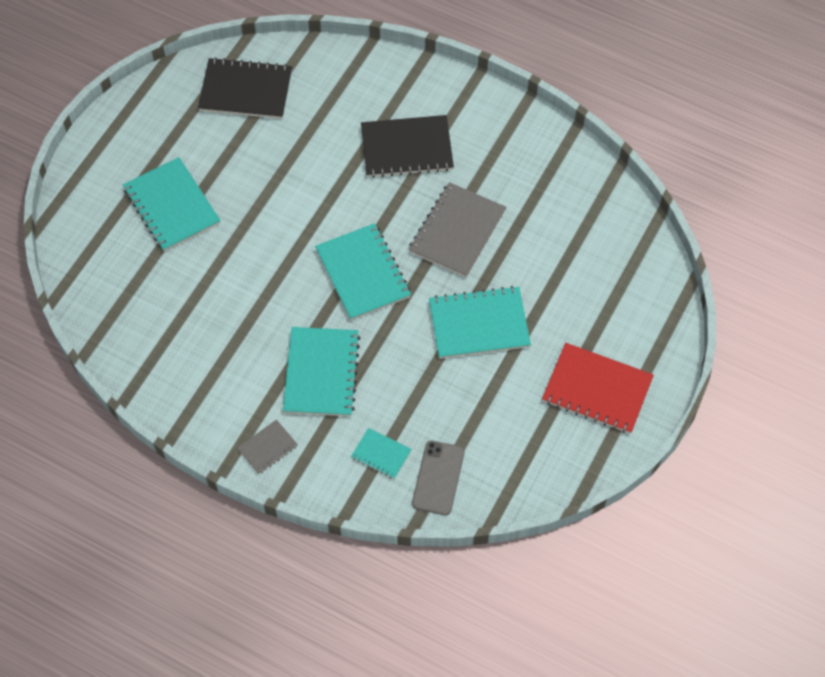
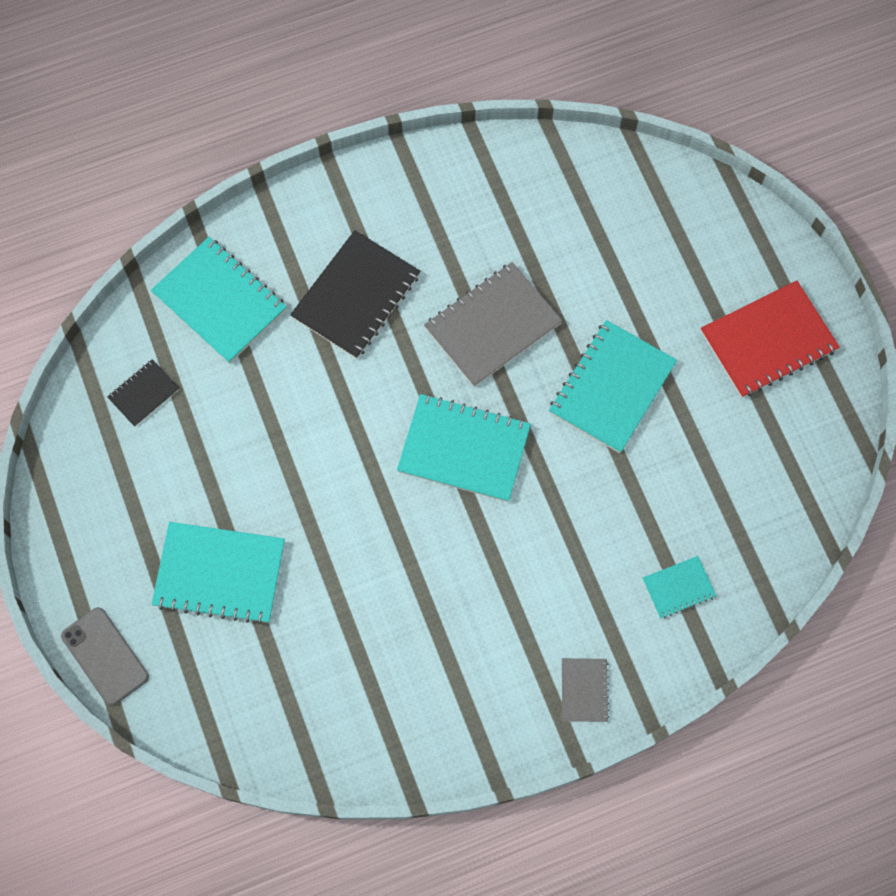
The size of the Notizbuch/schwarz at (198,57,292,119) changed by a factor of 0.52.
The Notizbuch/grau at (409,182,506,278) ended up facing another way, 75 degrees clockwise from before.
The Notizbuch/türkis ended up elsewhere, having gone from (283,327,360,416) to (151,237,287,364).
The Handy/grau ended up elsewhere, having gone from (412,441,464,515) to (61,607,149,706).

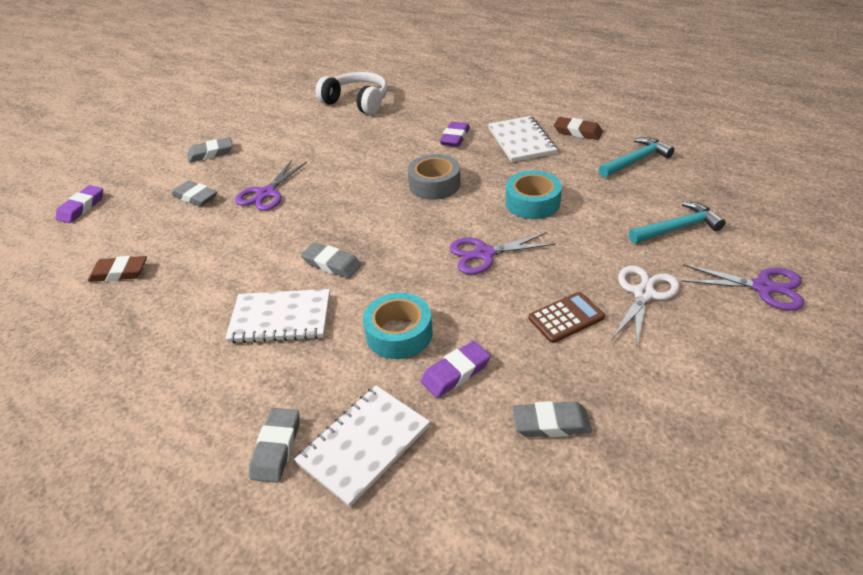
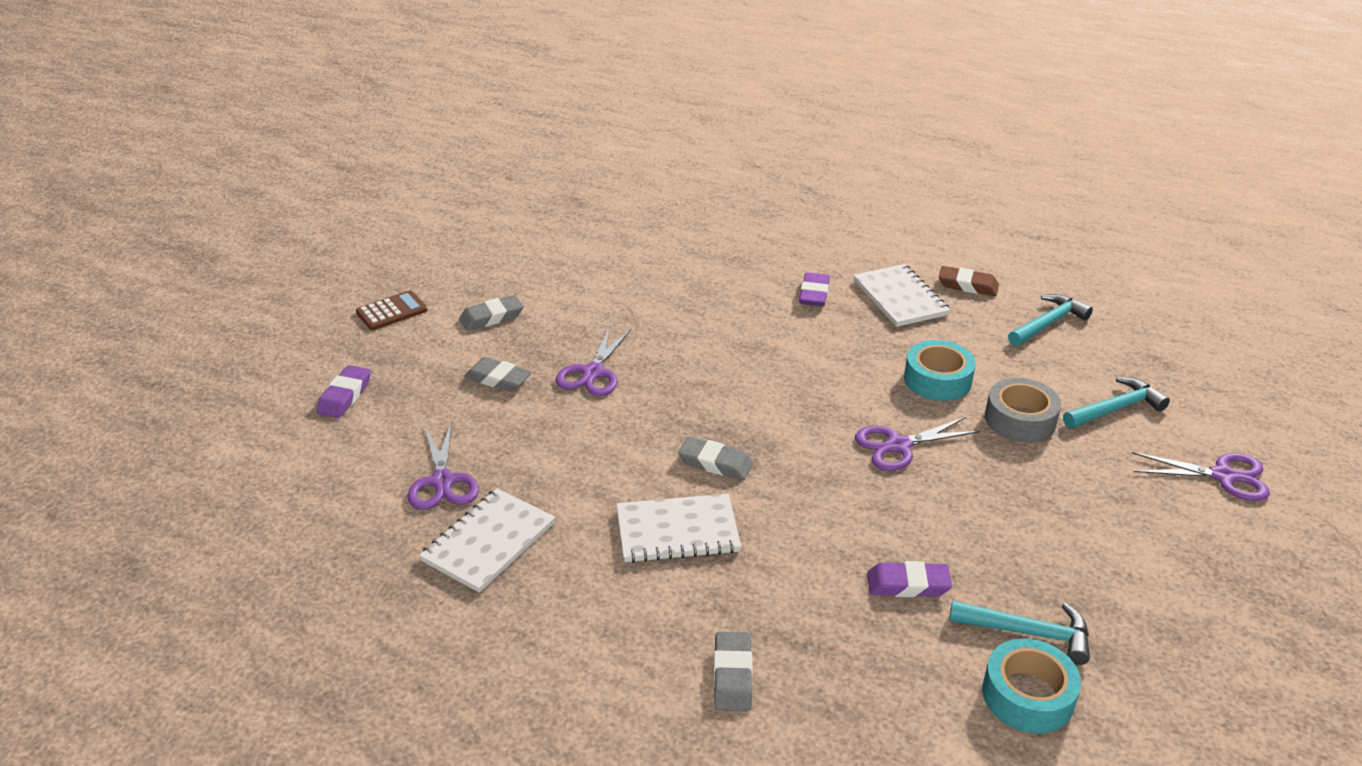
The second view lost the Kopfhörer/weiß at (315,72,388,115).
The Klebeband/grau ended up elsewhere, having gone from (408,154,461,200) to (985,378,1061,443).
Where the Radiergummi/braun stood at (88,256,147,282), the Schere/lila came to stand at (408,423,479,510).
The second view lost the Schere/weiß at (611,265,680,349).
The Taschenrechner/braun ended up elsewhere, having gone from (529,292,605,343) to (356,290,427,330).
The Klebeband/türkis ended up elsewhere, having gone from (363,293,433,359) to (982,638,1081,733).
The Radiergummi/lila at (421,341,491,398) ended up facing another way, 45 degrees clockwise from before.
The Notizbuch/weiß ended up elsewhere, having gone from (294,385,430,507) to (419,488,555,593).
Where the Radiergummi/grau stood at (512,401,592,437), the Hammer/türkis came to stand at (949,600,1090,665).

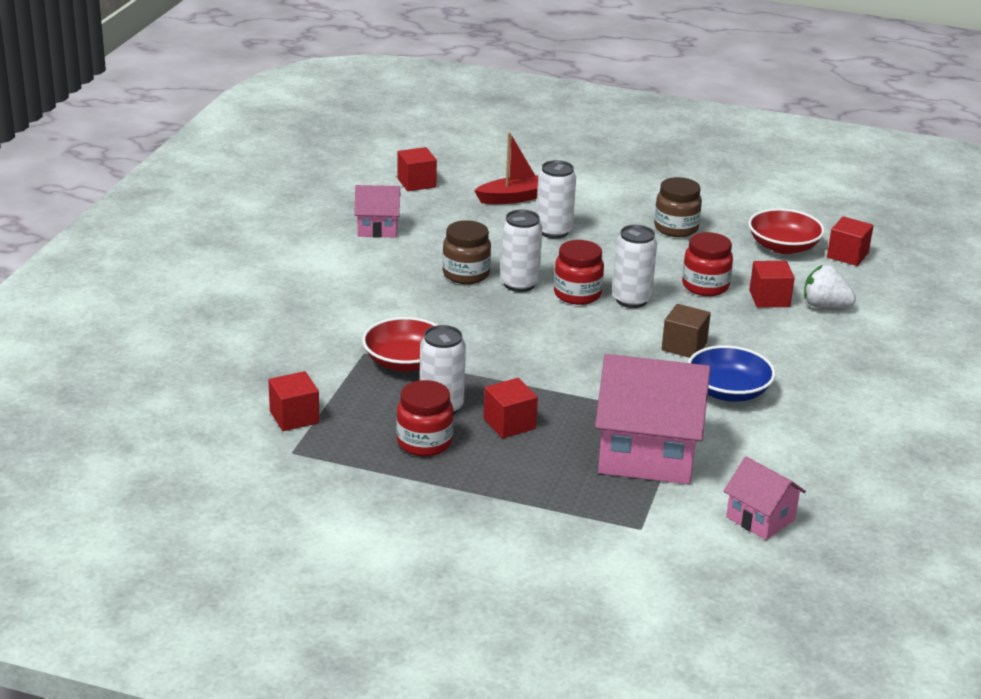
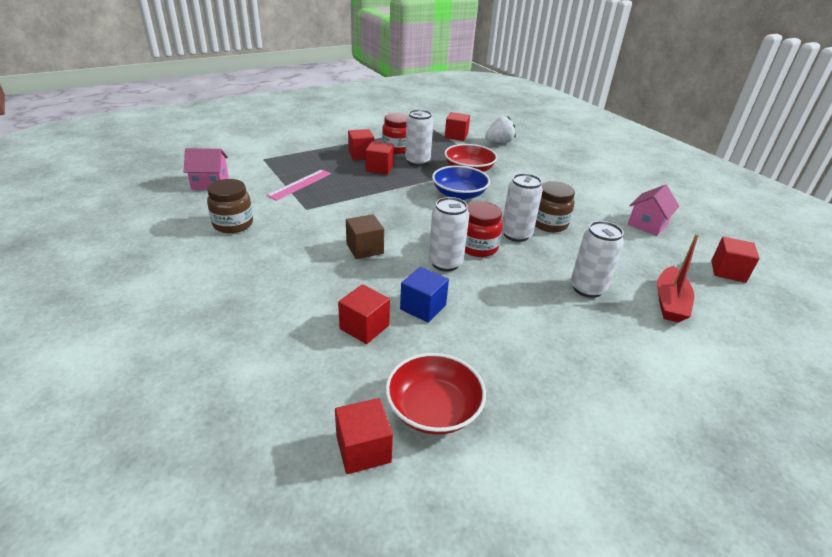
The Einmachglas/braun ended up elsewhere, having gone from (654,177,702,237) to (207,179,253,233).
Where the Einmachglas/rot stood at (682,232,733,296), the Kubus/blau came to stand at (400,267,449,323).
The Erdbeere/weiß ended up elsewhere, having gone from (804,265,856,308) to (485,116,516,143).
The Schüssel/blau ended up elsewhere, having gone from (688,345,776,402) to (432,166,490,200).
Where the Haus/rosa stood at (595,354,710,484), the Lineal/rosa came to stand at (266,169,331,201).
The second view gained the Kubus/rot at (348,129,374,160).

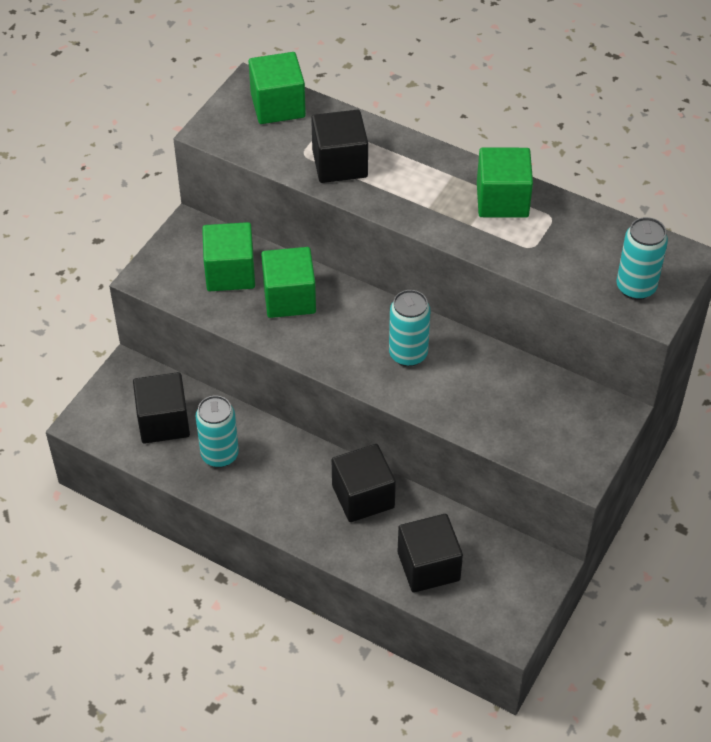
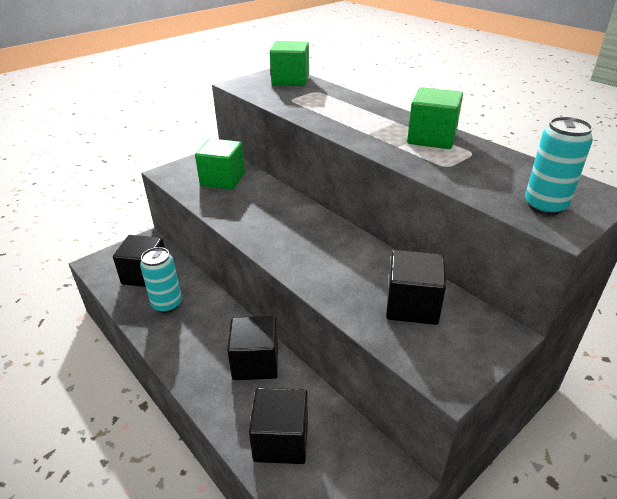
The Kubus/schwarz ended up elsewhere, having gone from (311,110,368,183) to (386,250,446,325).
The second view lost the Kubus/grün at (261,247,316,318).
The second view lost the Dose/türkis at (389,290,430,367).

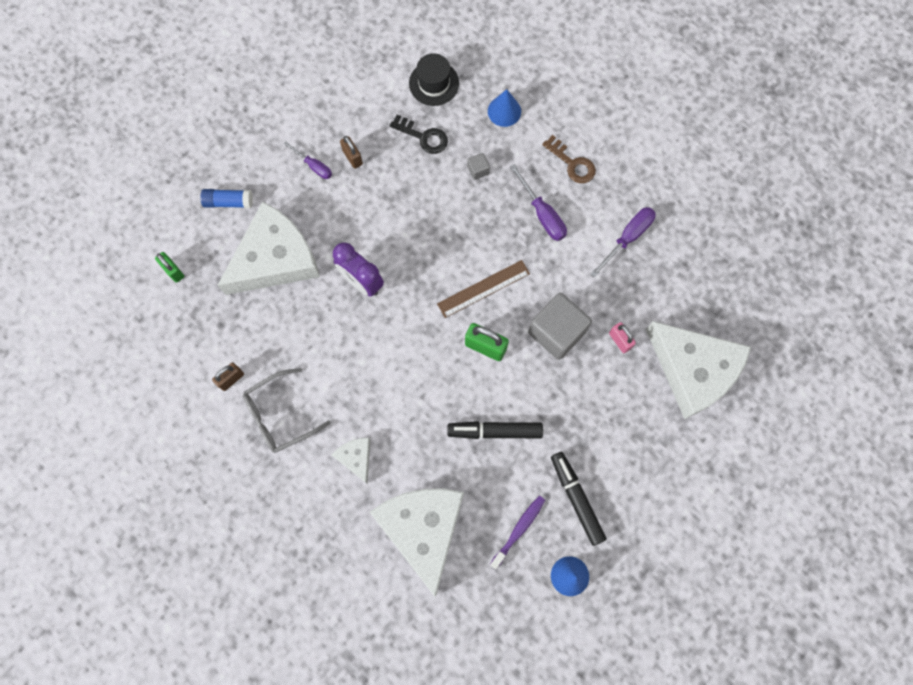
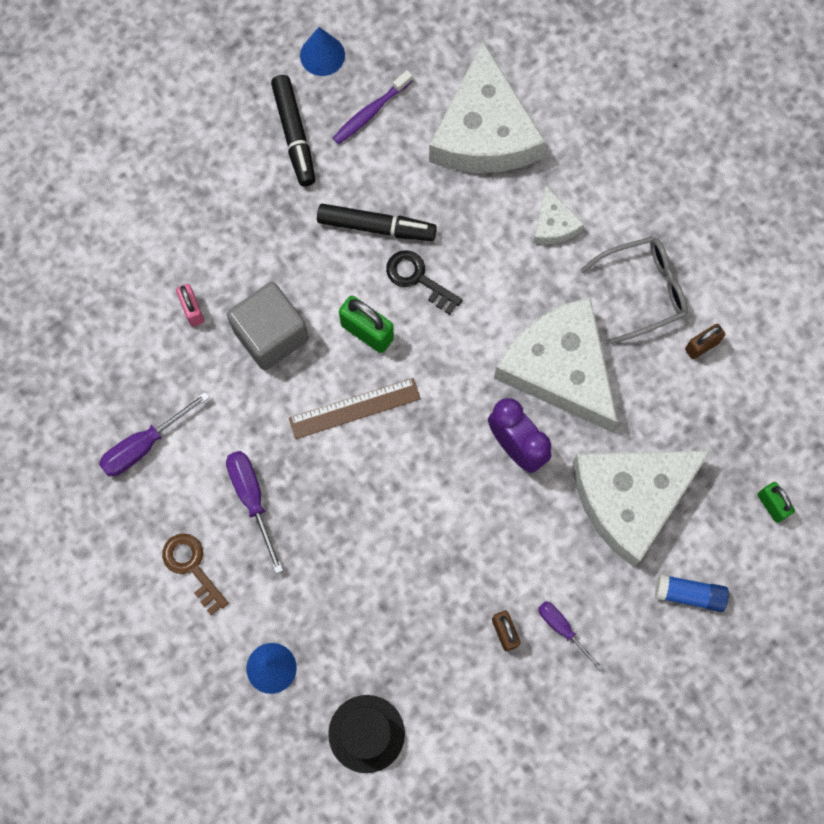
The Schlüssel/schwarz ended up elsewhere, having gone from (390,115,448,154) to (386,250,462,315).
The second view lost the Kubus/grau at (467,153,490,180).
The Käse/weiß ended up elsewhere, having gone from (646,321,751,419) to (494,297,618,432).

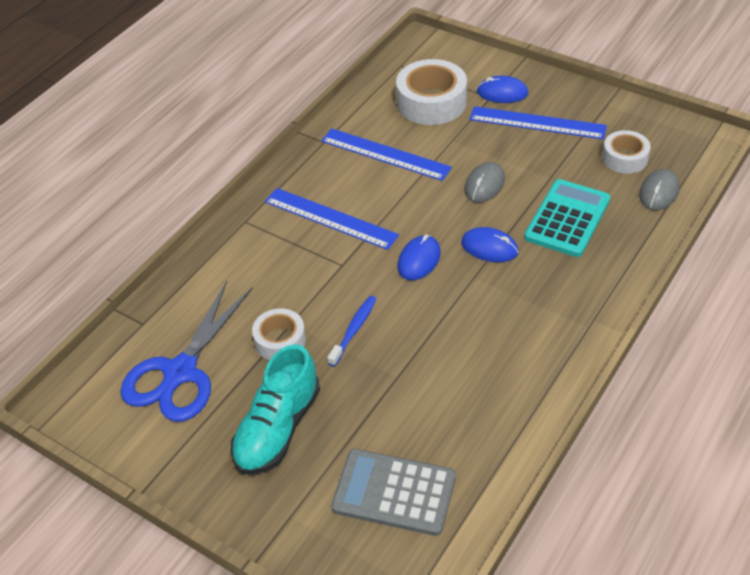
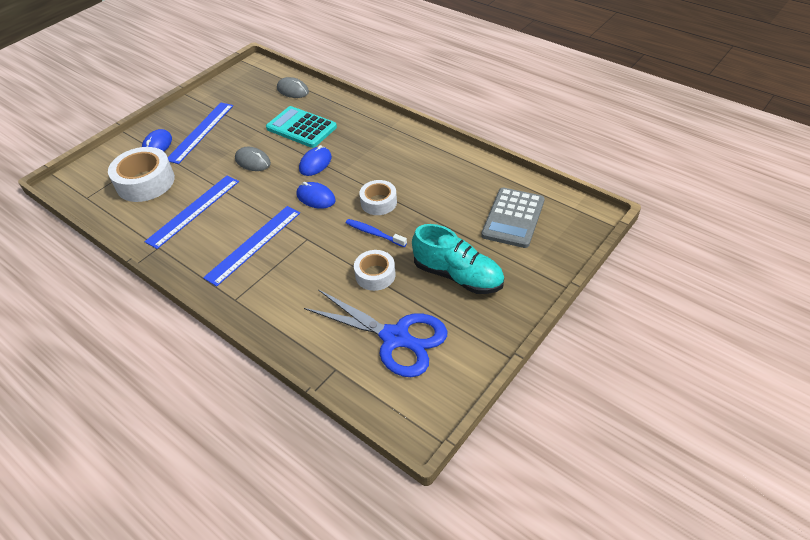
The Klebeband/weiß ended up elsewhere, having gone from (602,130,651,174) to (359,180,397,215).

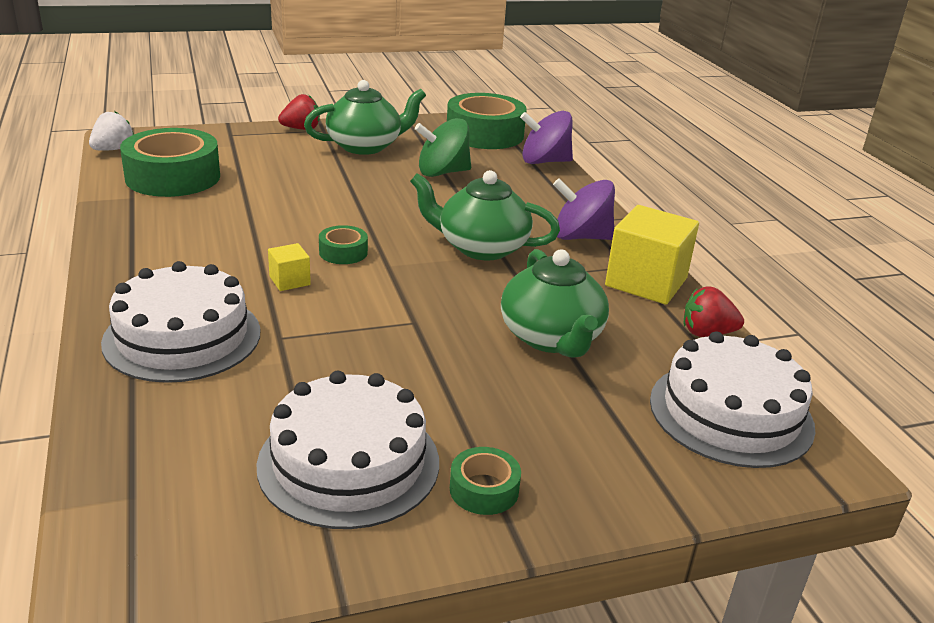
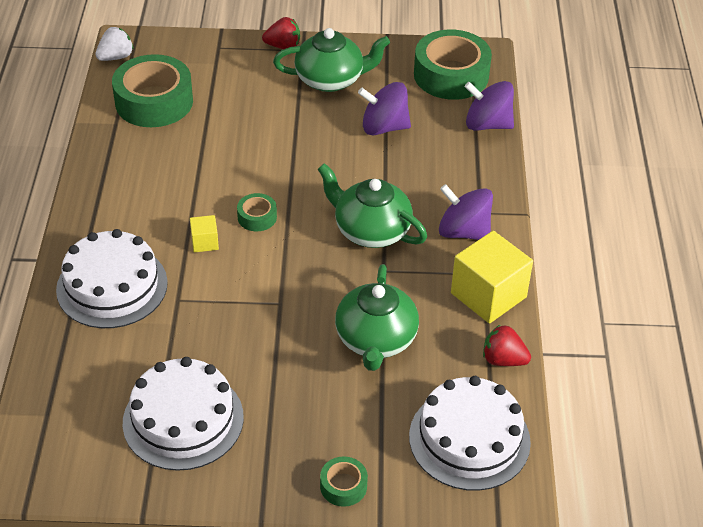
What was the Kreisel/grün at (415,118,471,177) turned into the Kreisel/lila at (358,82,411,136).
The Klebeband/grün ended up elsewhere, having gone from (450,447,521,515) to (320,456,368,507).

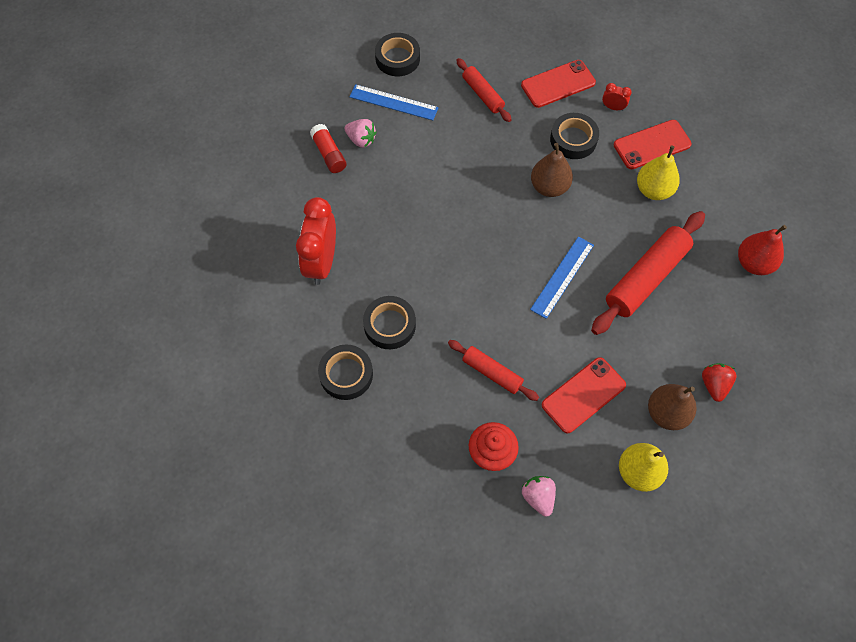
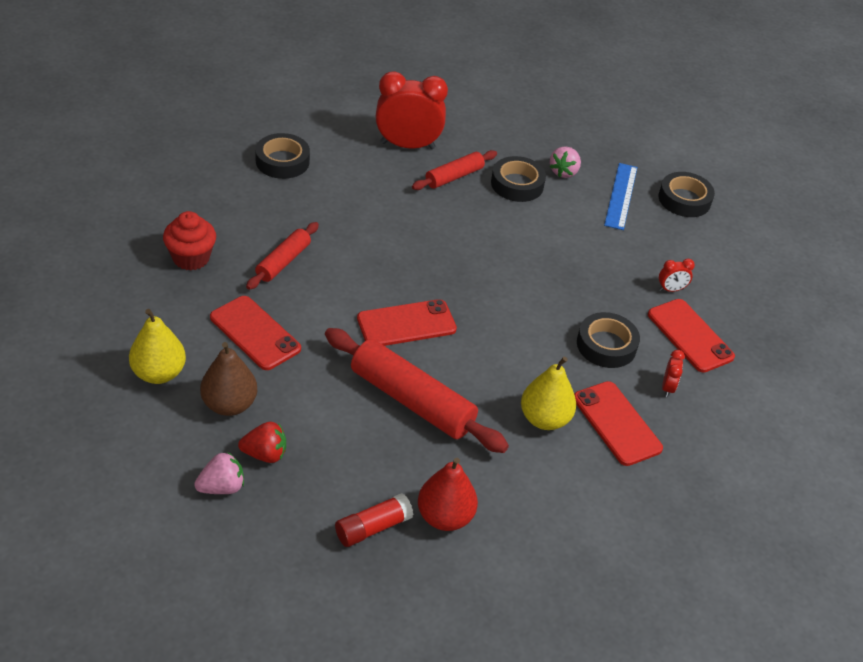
The Nudelholz/rot ended up elsewhere, having gone from (456,58,512,122) to (412,150,497,190).
The Klebestift/rot ended up elsewhere, having gone from (310,124,347,173) to (335,493,413,547).
The second view lost the Birne/braun at (531,143,573,197).
Where the Lineal/blau stood at (530,237,594,319), the Handy/rot came to stand at (357,299,457,346).
The Klebeband/schwarz ended up elsewhere, having gone from (363,296,416,349) to (491,156,546,202).
The Erdbeere/rosa ended up elsewhere, having gone from (522,476,556,517) to (194,452,244,494).
The second view gained the Wecker/rot at (659,259,695,292).

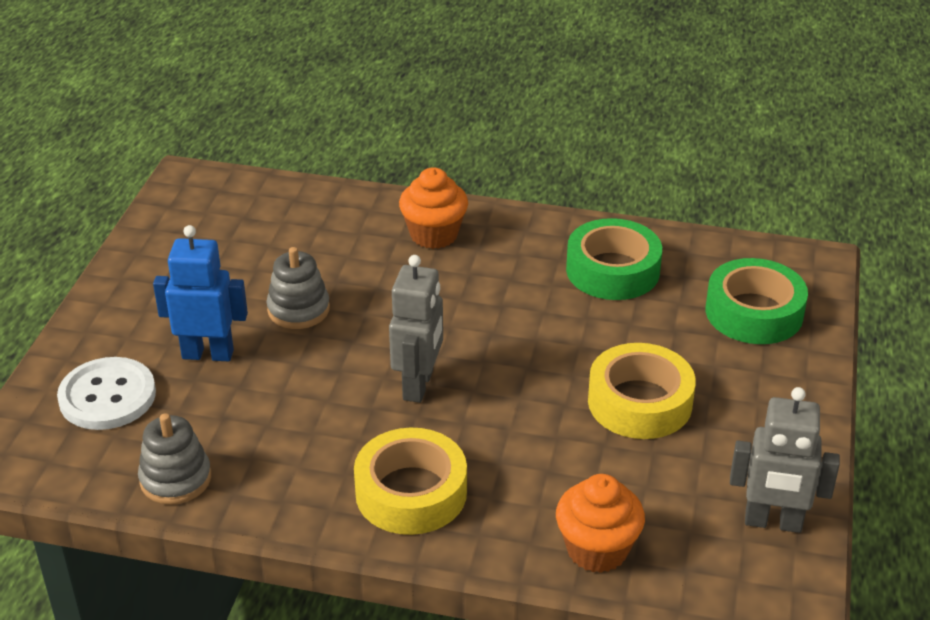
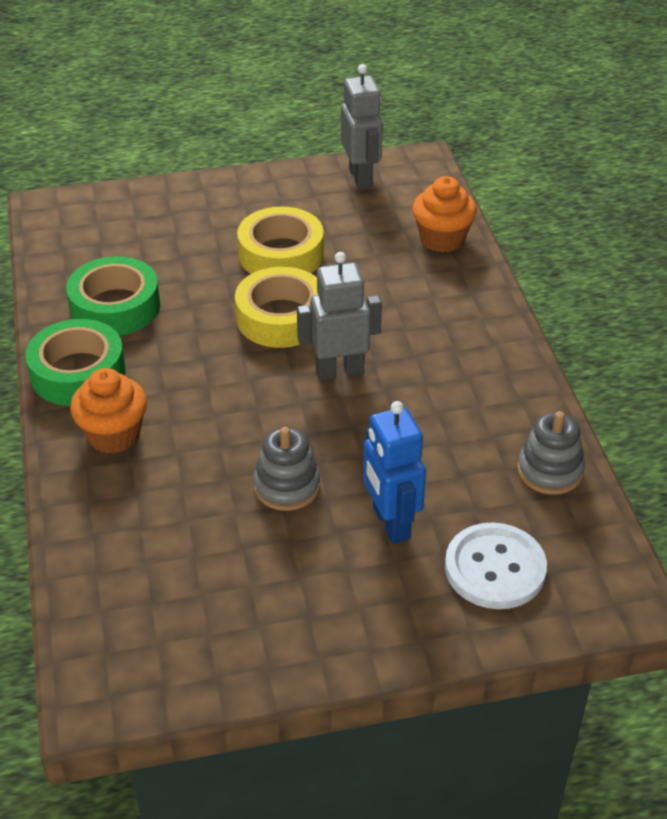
The Klebeband/grün ended up elsewhere, having gone from (706,258,808,344) to (25,319,126,406).
The Klebeband/gelb ended up elsewhere, having gone from (354,428,467,535) to (235,267,318,348).

